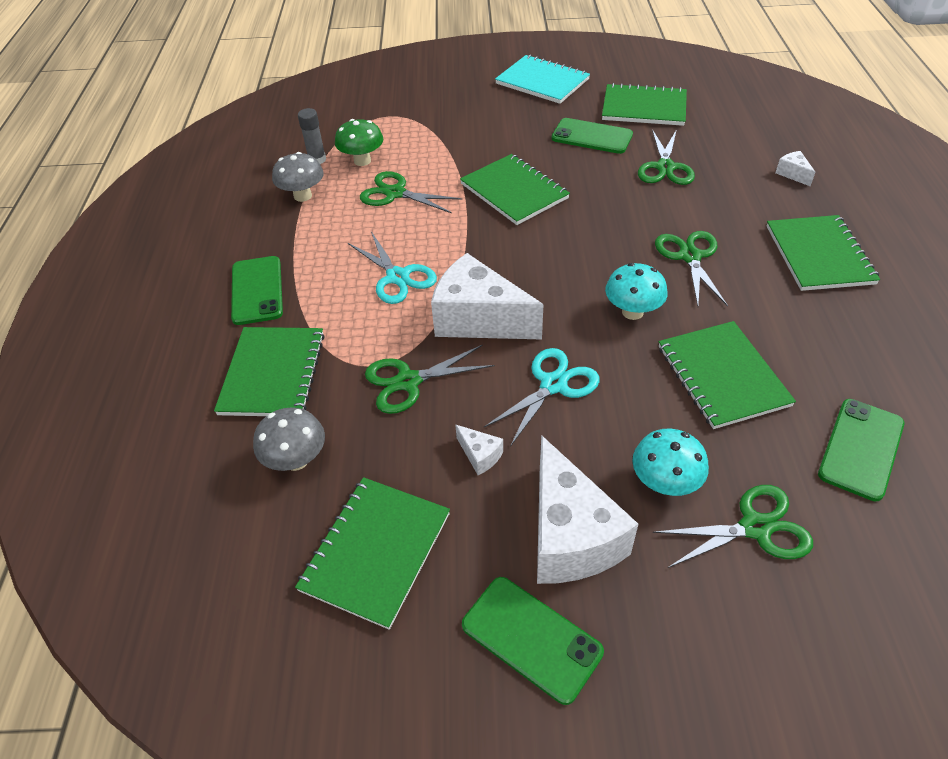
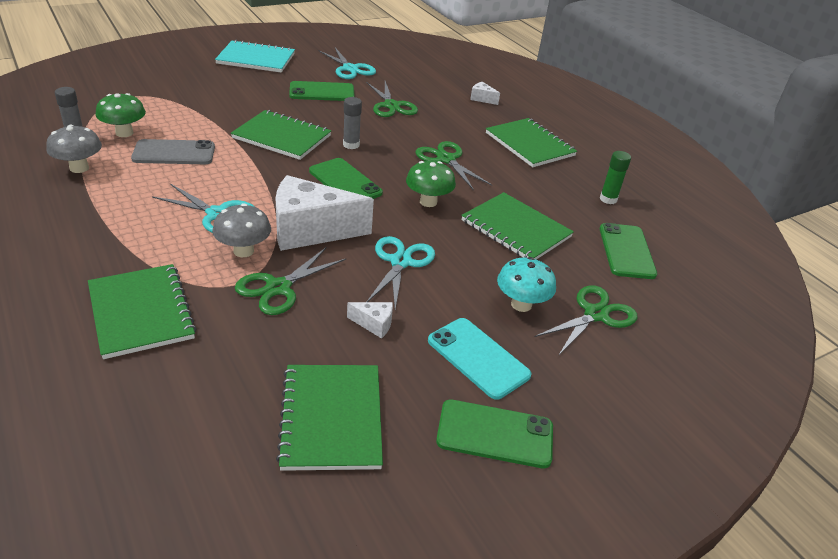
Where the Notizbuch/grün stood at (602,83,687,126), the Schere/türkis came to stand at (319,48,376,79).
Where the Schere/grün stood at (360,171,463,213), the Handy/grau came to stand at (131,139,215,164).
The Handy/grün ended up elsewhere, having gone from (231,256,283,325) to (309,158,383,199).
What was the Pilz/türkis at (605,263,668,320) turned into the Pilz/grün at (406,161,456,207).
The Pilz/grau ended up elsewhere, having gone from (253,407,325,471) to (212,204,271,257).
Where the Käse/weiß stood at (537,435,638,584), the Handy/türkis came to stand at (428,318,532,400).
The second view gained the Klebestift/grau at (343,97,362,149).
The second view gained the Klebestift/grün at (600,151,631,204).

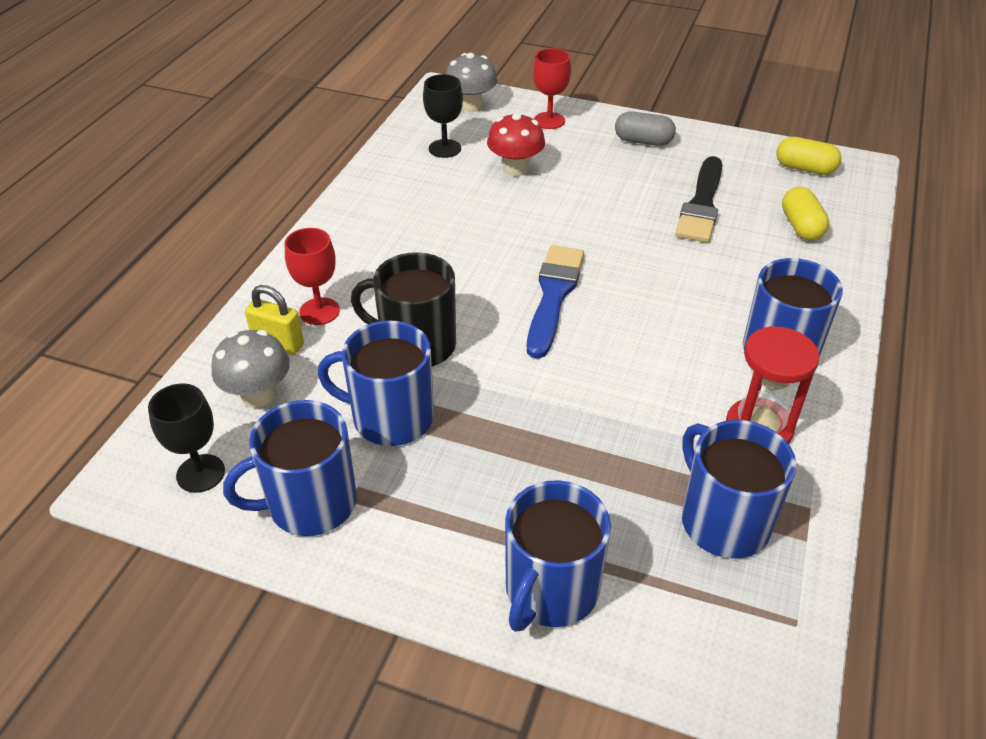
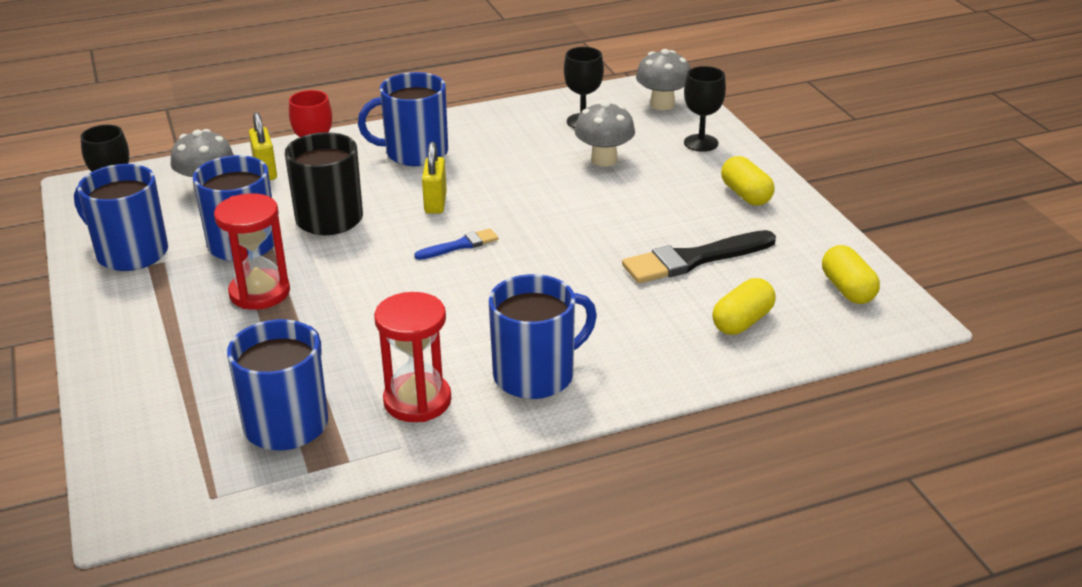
What was the Kelch/rot at (533,48,571,129) turned into the Kelch/schwarz at (684,66,726,152).
What was the Kapsel/grau at (615,111,676,146) turned into the Kapsel/gelb at (721,156,775,205).
What was the Pilz/rot at (487,112,545,176) turned into the Pilz/grau at (575,101,635,166).
The size of the Pinsel/blau at (527,245,584,359) changed by a factor of 0.54.
The Tasse/blau ended up elsewhere, having gone from (505,481,611,632) to (358,72,448,166).
The second view gained the Vorhängeschloss/gelb at (422,142,447,213).
The second view gained the Sanduhr/rot at (214,193,290,310).

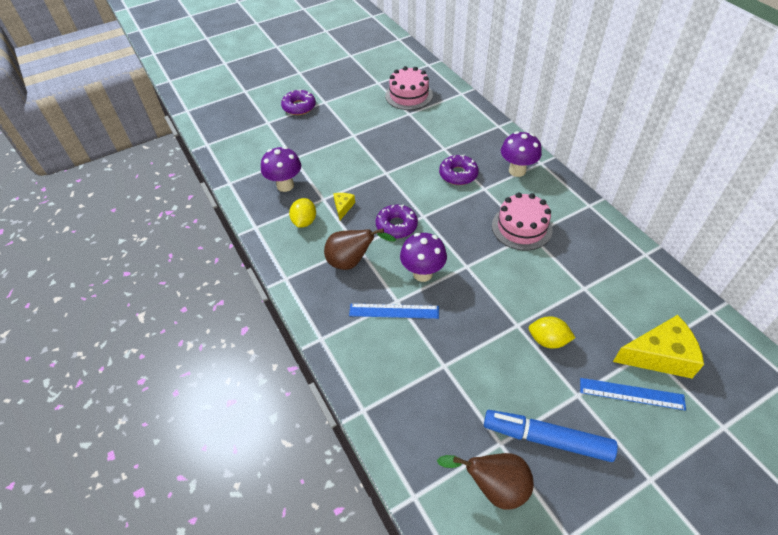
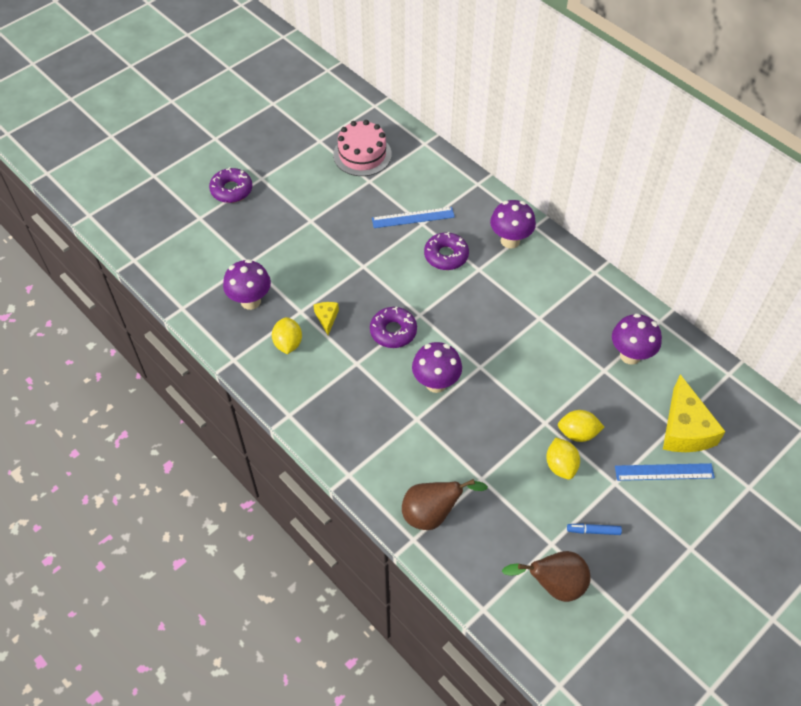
The second view lost the Kuchen/rosa at (492,193,553,250).
The Birne/braun ended up elsewhere, having gone from (324,228,396,270) to (402,479,488,530).
The Lineal/blau ended up elsewhere, having gone from (349,303,439,319) to (372,207,455,228).
The Käse/gelb at (613,315,704,378) ended up facing another way, 105 degrees clockwise from before.
The size of the Filzstift/blau at (484,410,618,462) changed by a factor of 0.44.
The second view gained the Pilz/lila at (612,313,662,365).
The second view gained the Zitrone/gelb at (546,438,580,480).

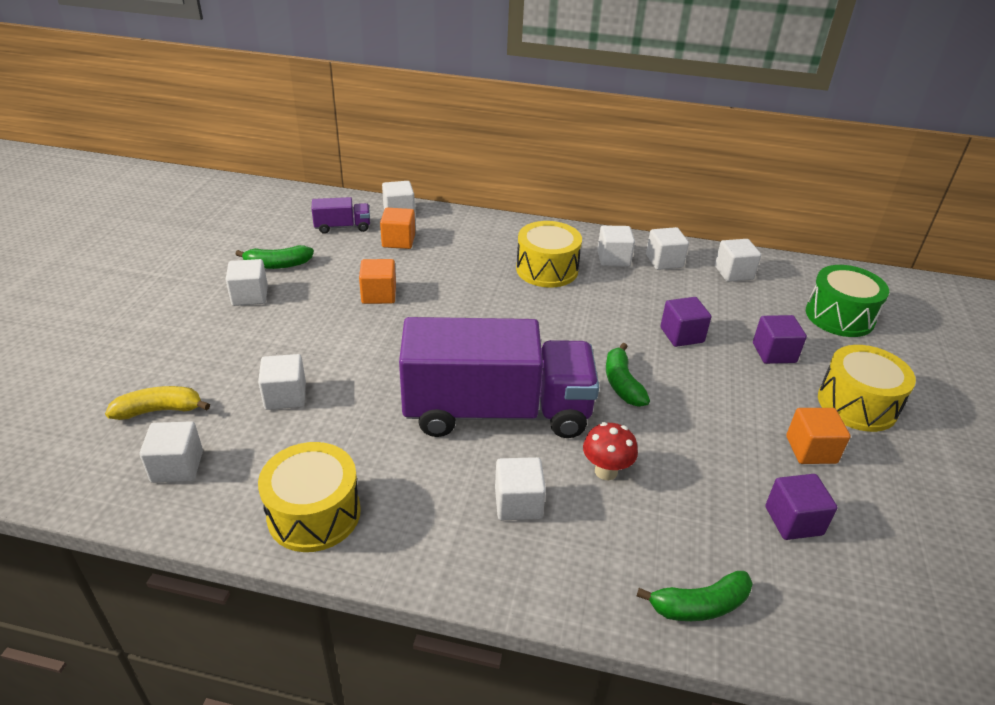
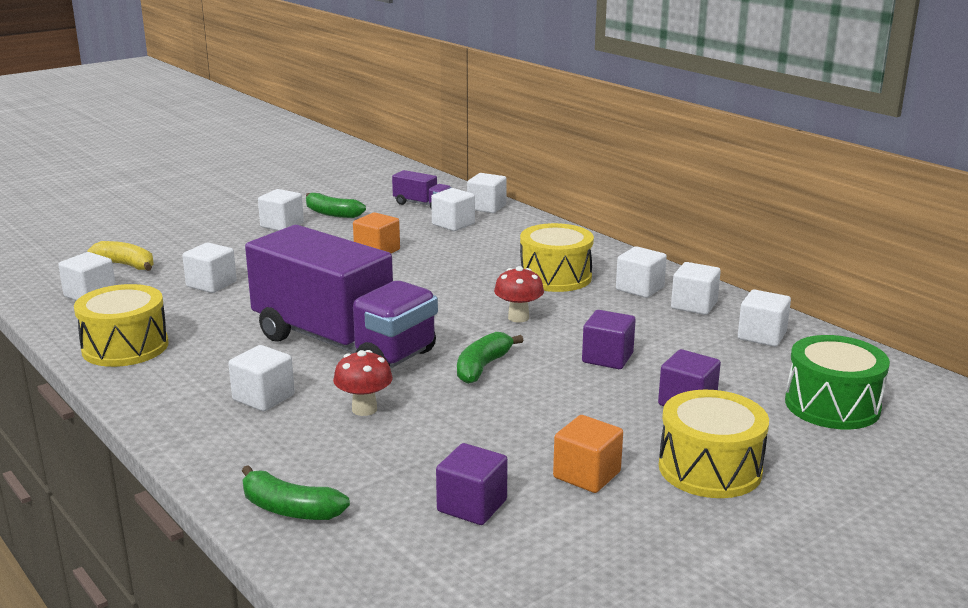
What was the Kubus/orange at (380,208,415,249) turned into the Kubus/weiß at (431,188,475,231).
The second view gained the Pilz/rot at (494,266,544,323).

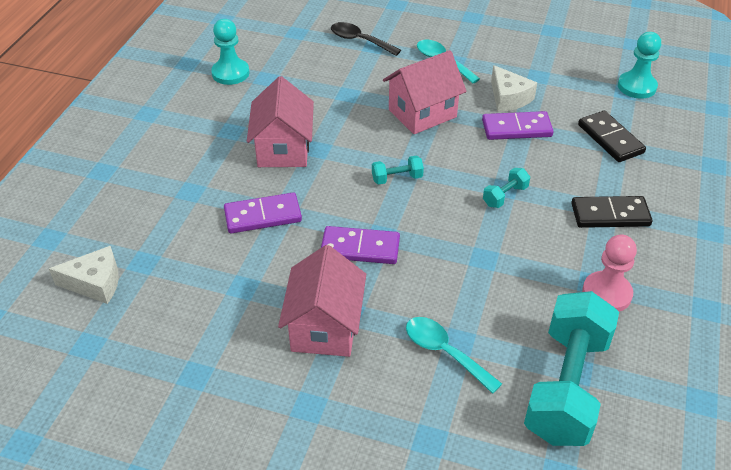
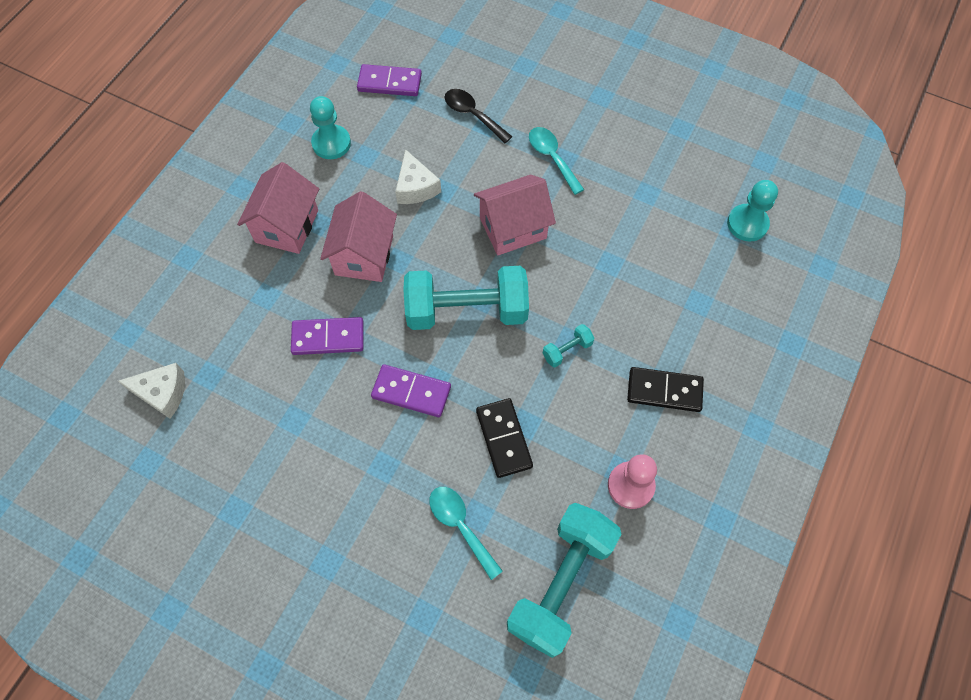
The Käse/weiß ended up elsewhere, having gone from (491,65,537,112) to (395,149,441,204).
The Dominostein/schwarz ended up elsewhere, having gone from (578,110,646,162) to (476,398,533,478).
The Dominostein/lila ended up elsewhere, having gone from (482,111,554,140) to (357,64,422,96).
The size of the Hantel/türkis at (372,156,424,185) changed by a factor of 2.44.
The Haus/rosa ended up elsewhere, having gone from (278,245,366,357) to (237,162,319,254).

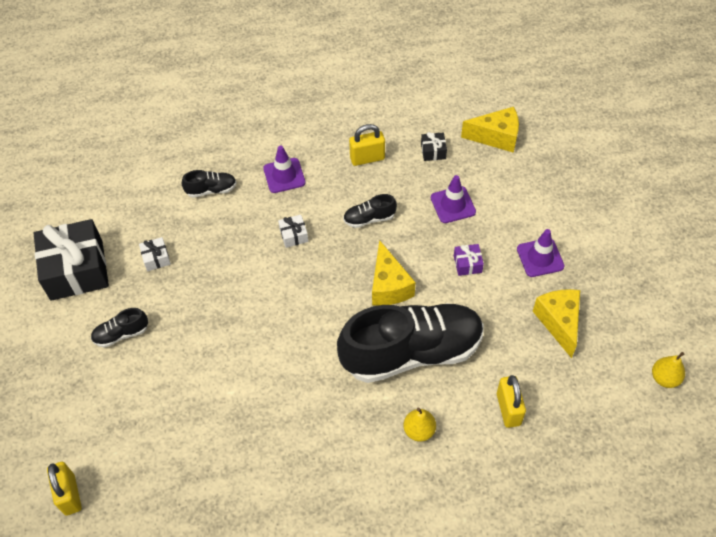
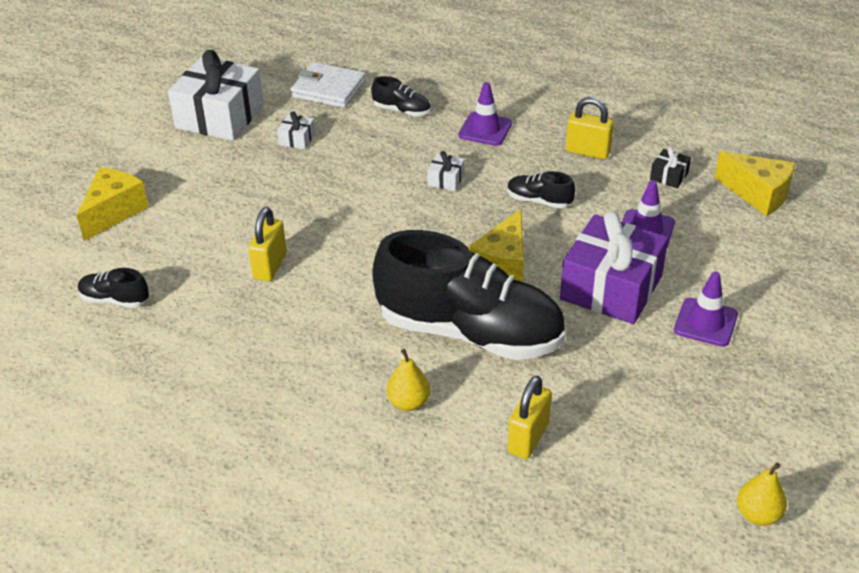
What was the Geschenk/schwarz at (34,219,109,301) turned into the Geschenk/weiß at (168,50,264,141).
The size of the Geschenk/lila at (454,244,484,276) changed by a factor of 2.40.
The Käse/gelb ended up elsewhere, having gone from (533,289,580,358) to (77,168,149,241).
The Schuh/schwarz ended up elsewhere, having gone from (91,308,148,348) to (78,268,149,308).
The Vorhängeschloss/gelb ended up elsewhere, having gone from (47,462,82,516) to (248,207,287,282).
The second view gained the Geldbörse/weiß at (290,62,366,108).

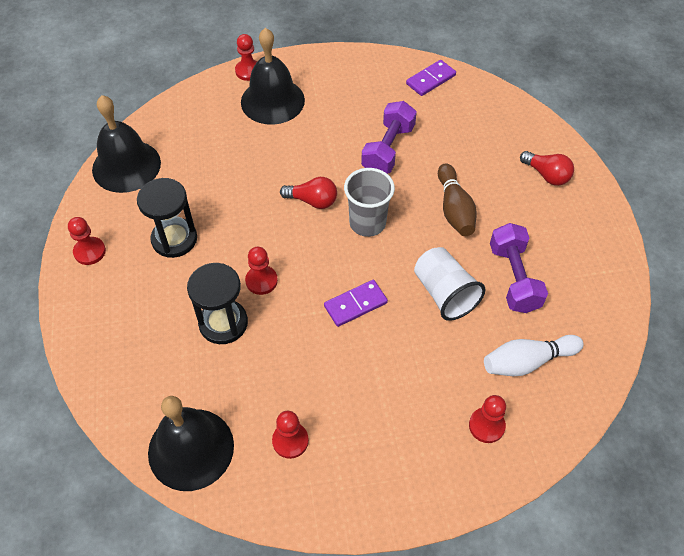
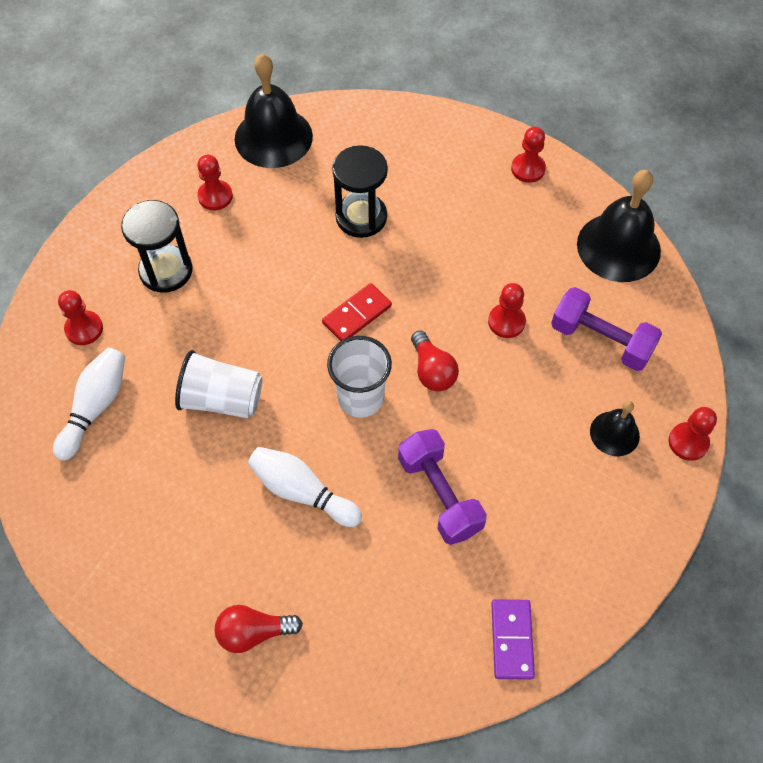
The size of the Glocke/schwarz at (241,28,305,125) changed by a factor of 0.54.
What was the Bowlingkegel/braun at (438,163,477,236) turned into the Bowlingkegel/weiß at (248,447,362,527).
What was the Becher/grau at (344,168,395,237) turned into the Becher/weiß at (327,336,392,418).
The Glühbirne/rot at (280,177,337,209) ended up facing another way, 75 degrees counterclockwise from before.
The Sanduhr/schwarz ended up elsewhere, having gone from (137,178,197,258) to (121,200,193,293).
The Hantel/lila ended up elsewhere, having gone from (490,223,548,313) to (551,287,662,371).
The Bauer/rot ended up elsewhere, having gone from (245,247,278,295) to (488,283,526,338).
The second view lost the Dominostein/lila at (324,280,388,327).
The second view gained the Dominostein/rot at (322,283,392,341).

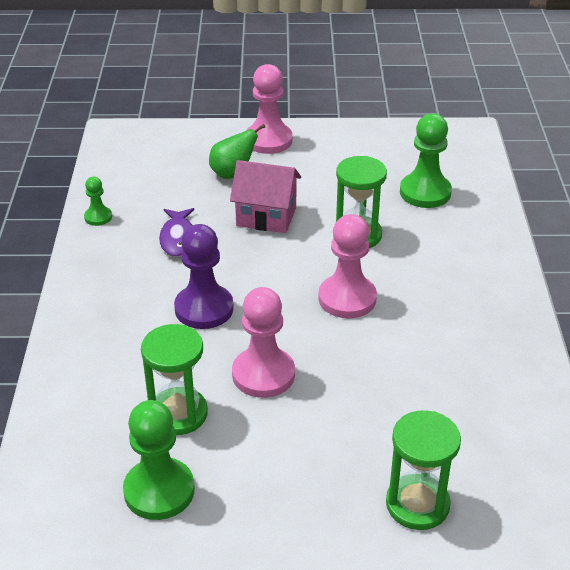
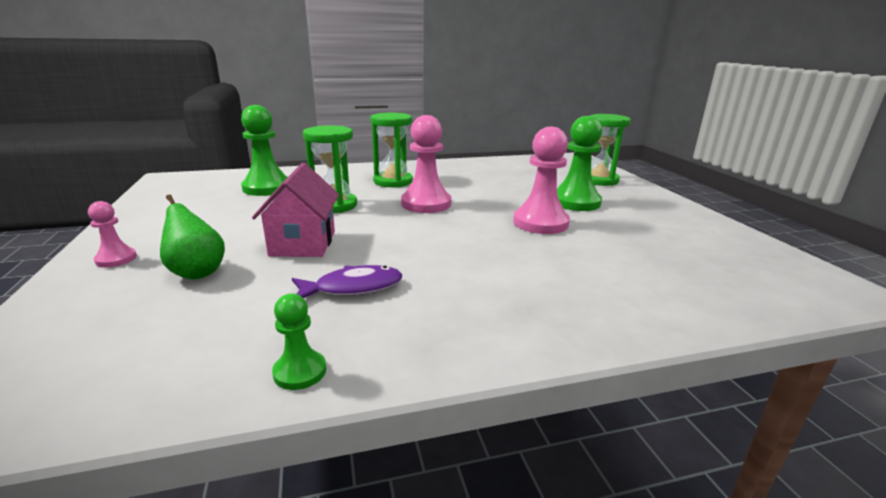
The size of the Bauer/rosa at (247,64,293,154) changed by a factor of 0.52.
The second view lost the Bauer/lila at (174,224,234,329).
The Sanduhr/grün ended up elsewhere, having gone from (141,324,208,435) to (370,113,413,187).
The Bauer/grün ended up elsewhere, having gone from (123,400,195,520) to (557,116,602,211).

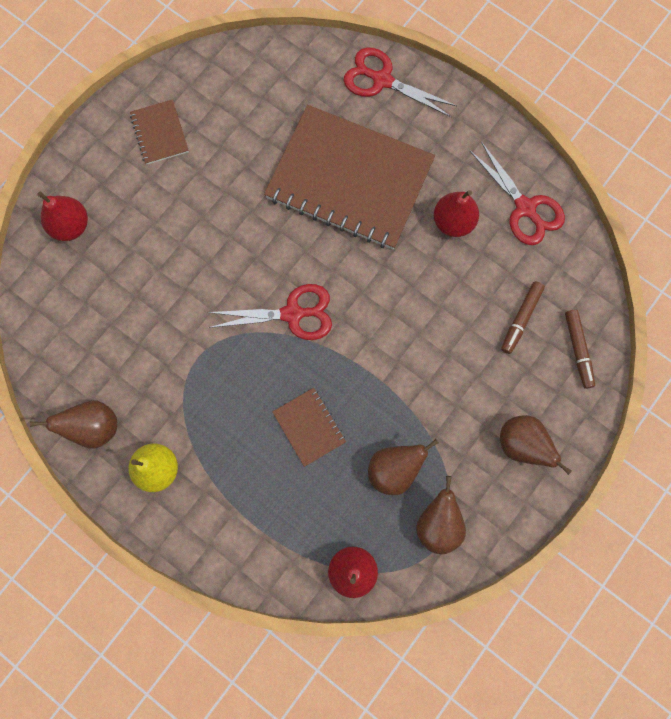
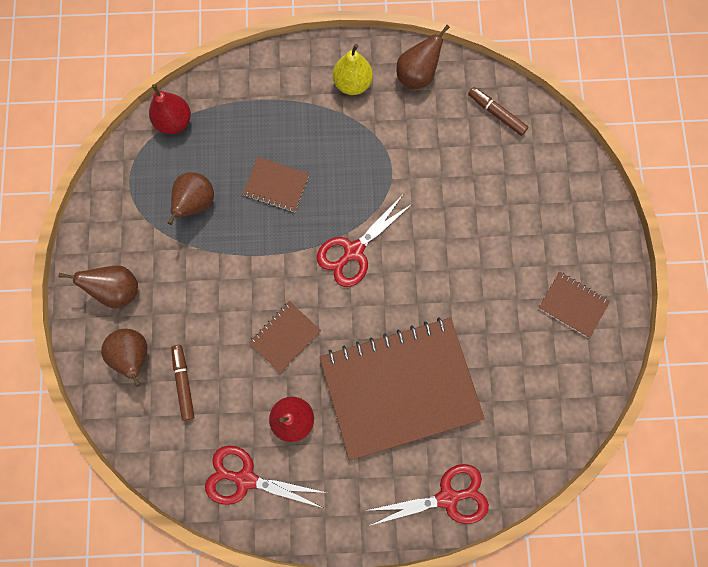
The second view lost the Birne/rot at (37,192,88,241).
The Filzstift/braun ended up elsewhere, having gone from (565,310,595,389) to (468,87,528,136).
The Birne/braun ended up elsewhere, having gone from (416,476,466,554) to (101,329,148,387).
The second view gained the Notizbuch/braun at (249,301,321,373).

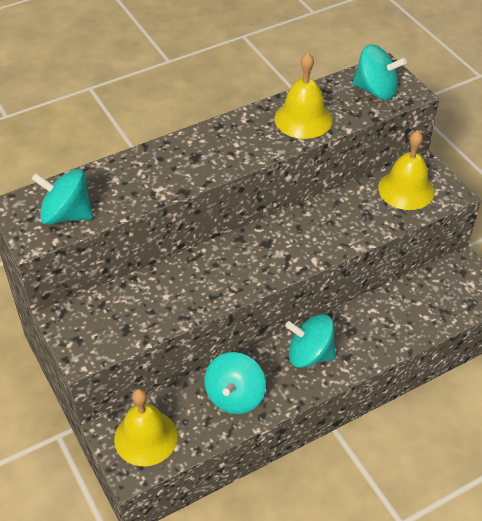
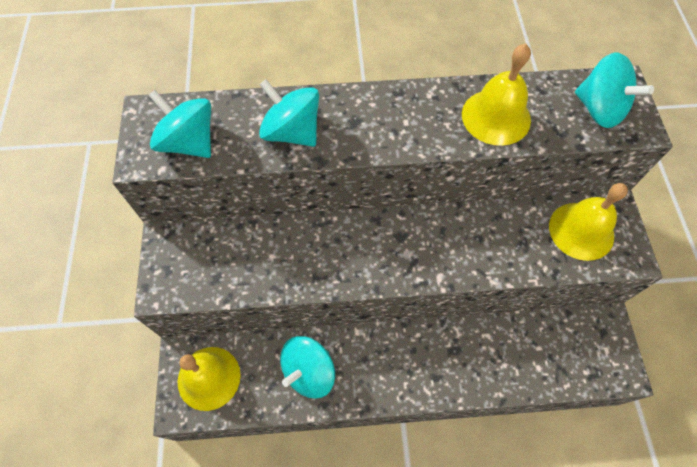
The Kreisel/türkis ended up elsewhere, having gone from (285,314,336,368) to (259,80,319,147).

